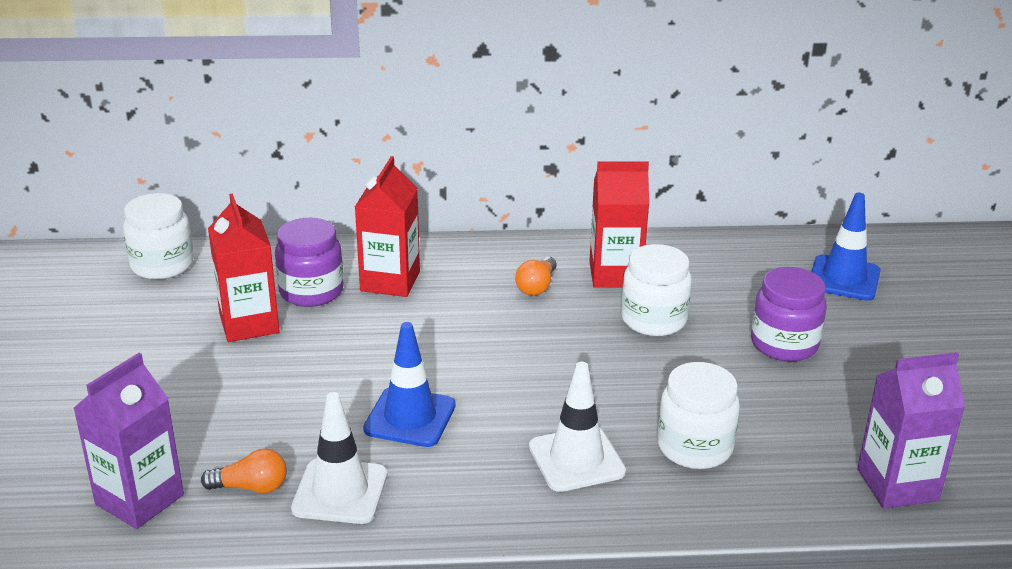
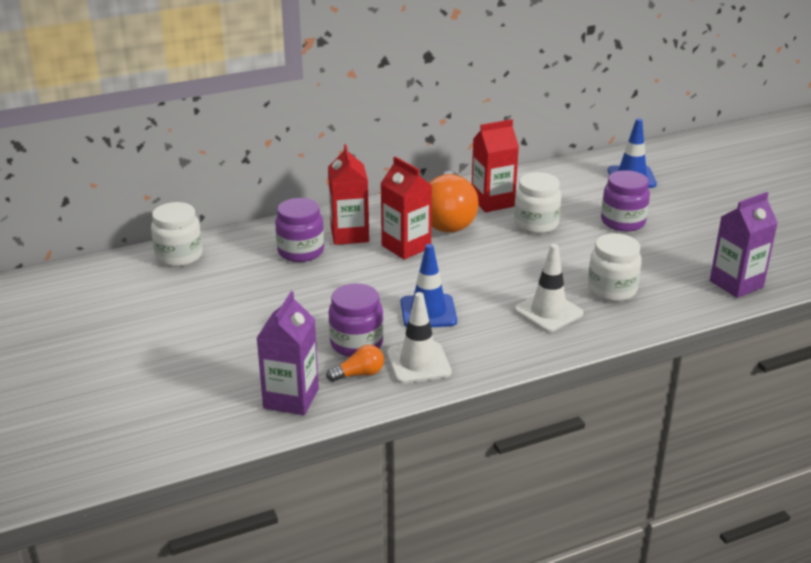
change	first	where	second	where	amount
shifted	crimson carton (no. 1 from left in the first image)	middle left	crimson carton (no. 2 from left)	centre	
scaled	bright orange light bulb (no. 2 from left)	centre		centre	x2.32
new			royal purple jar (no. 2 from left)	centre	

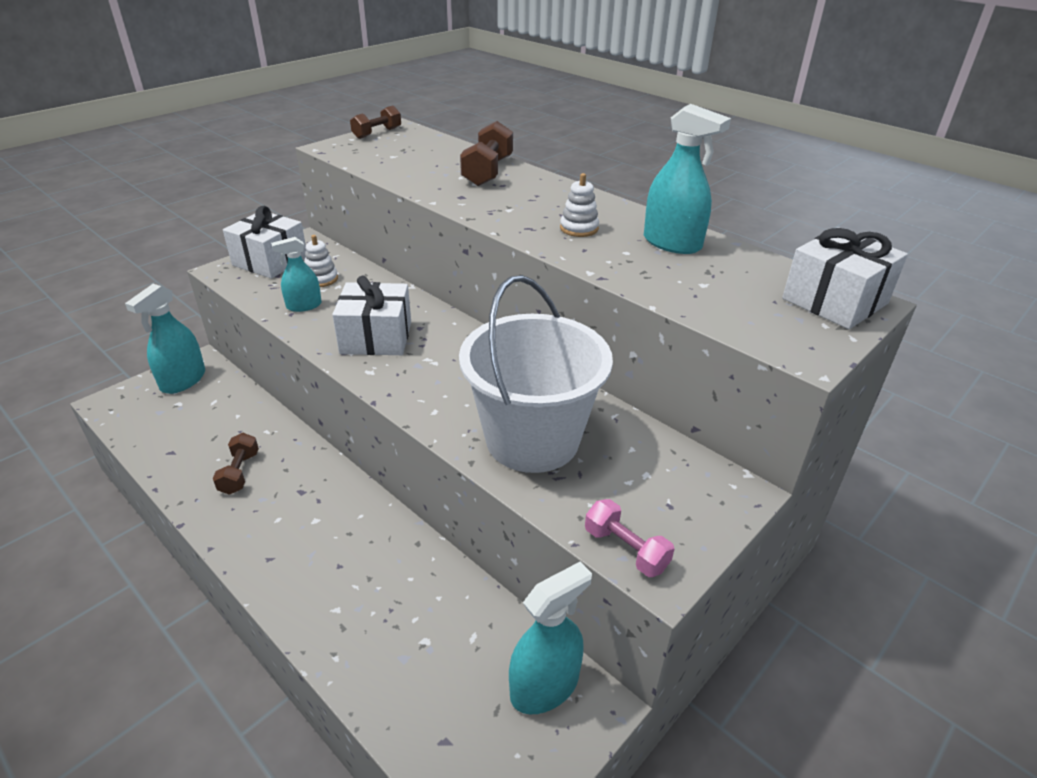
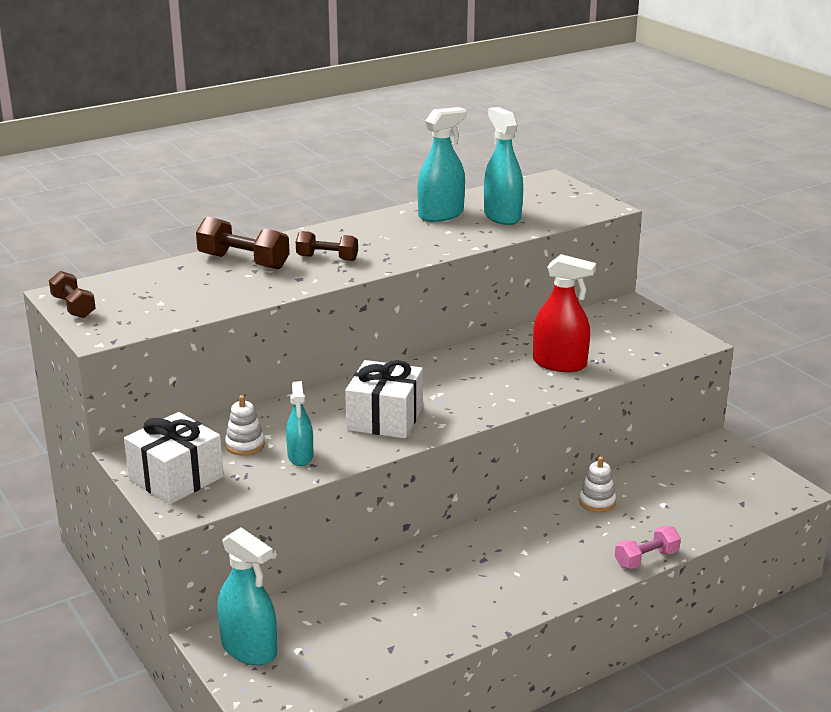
change	first	where	second	where	amount
shifted	brown hand weight (no. 1 from left in the first image)	middle left	brown hand weight (no. 3 from left)	centre	
swapped	snow-white pail	centre	crimson sprayer	middle right	
shifted	turquoise sprayer (no. 3 from left in the first image)	bottom centre	turquoise sprayer (no. 4 from left)	top centre	
shifted	snow-white stacking toy (no. 2 from left)	top centre		bottom right	
shifted	rose-pink hand weight	bottom centre		bottom right	
gone	snow-white gift (no. 3 from left)	middle right			

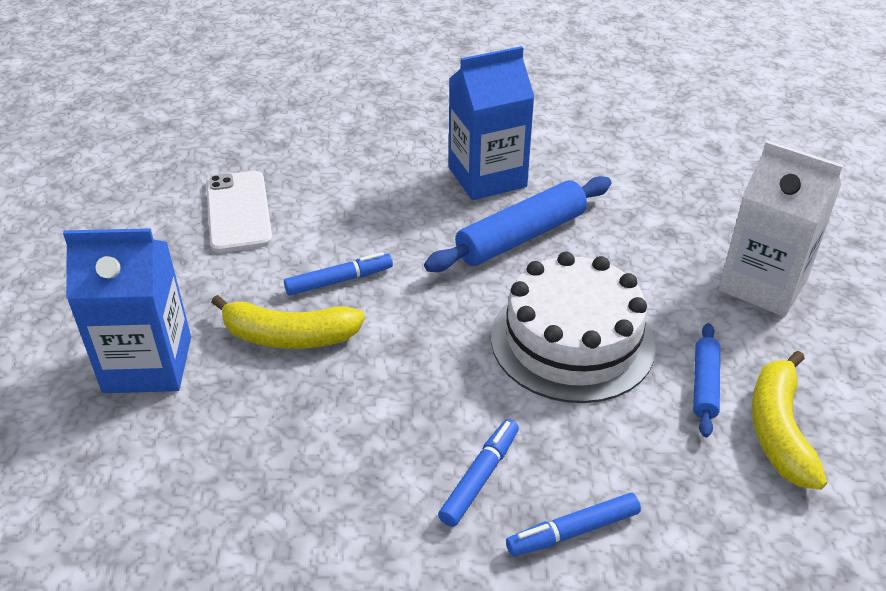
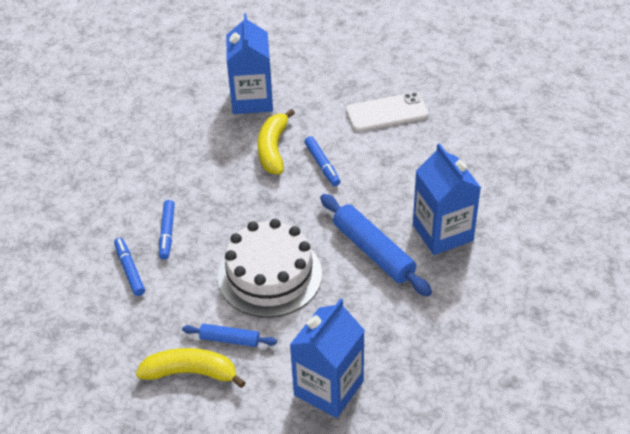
change	first	where	second	where	amount
rotated	royal blue marker (no. 2 from left)	bottom centre		middle left	60 degrees clockwise
repainted	snow-white carton	middle right	royal blue carton (no. 2 from left)	bottom centre	

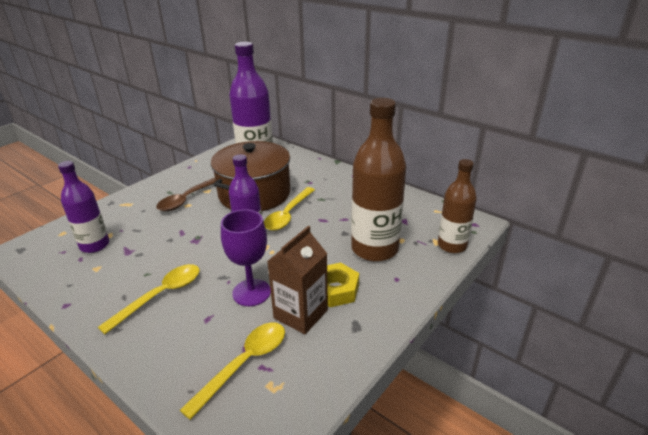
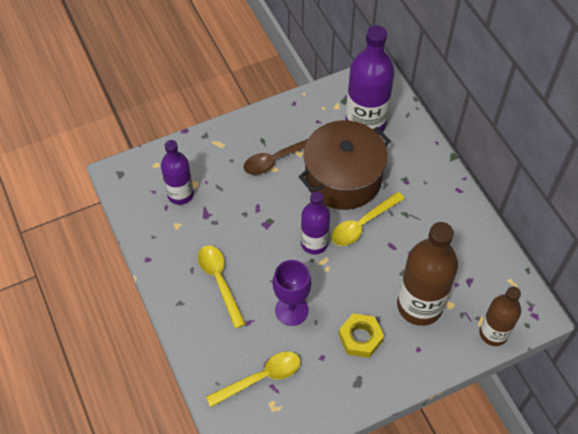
change	first	where	second	where	amount
rotated	golden spoon (no. 1 from left)	bottom left		centre	90 degrees counterclockwise
gone	brown carton	centre			

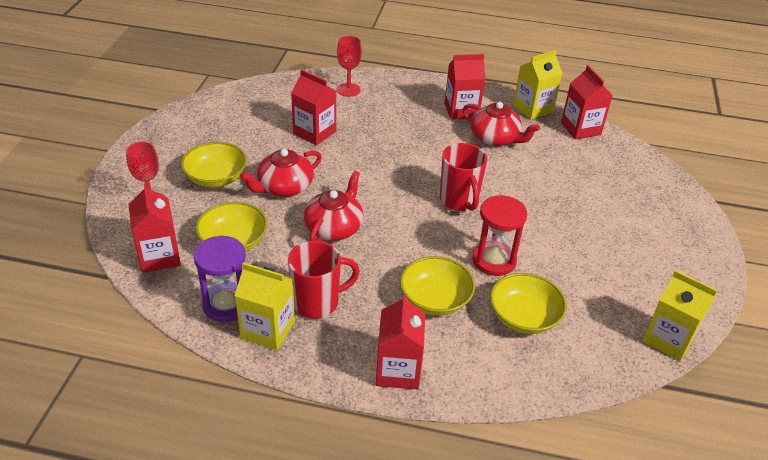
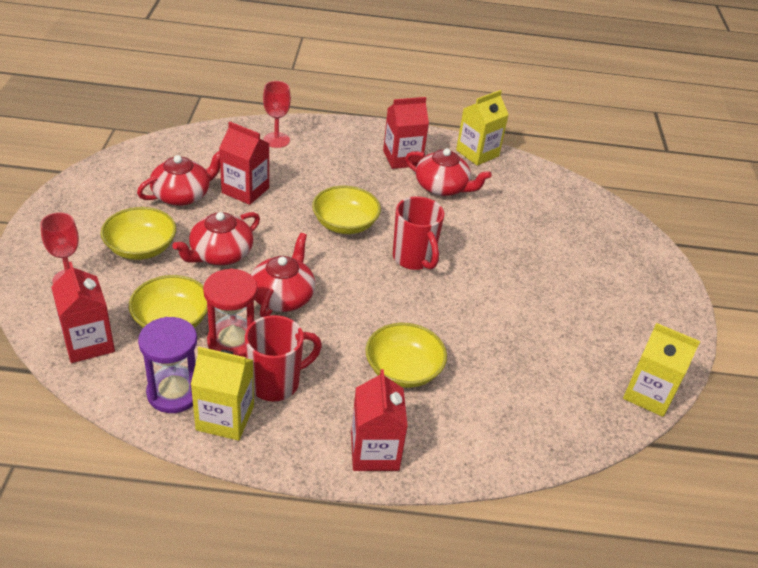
change	first	where	second	where	amount
shifted	crimson sandglass	centre		middle left	
shifted	golden bowl (no. 4 from left in the first image)	middle right	golden bowl (no. 3 from left)	centre	
gone	crimson carton (no. 5 from left)	top right			
new			crimson china teapot (no. 1 from left)	top left	

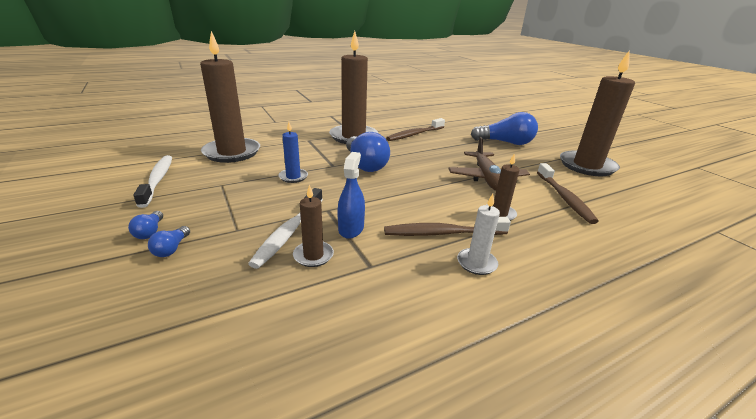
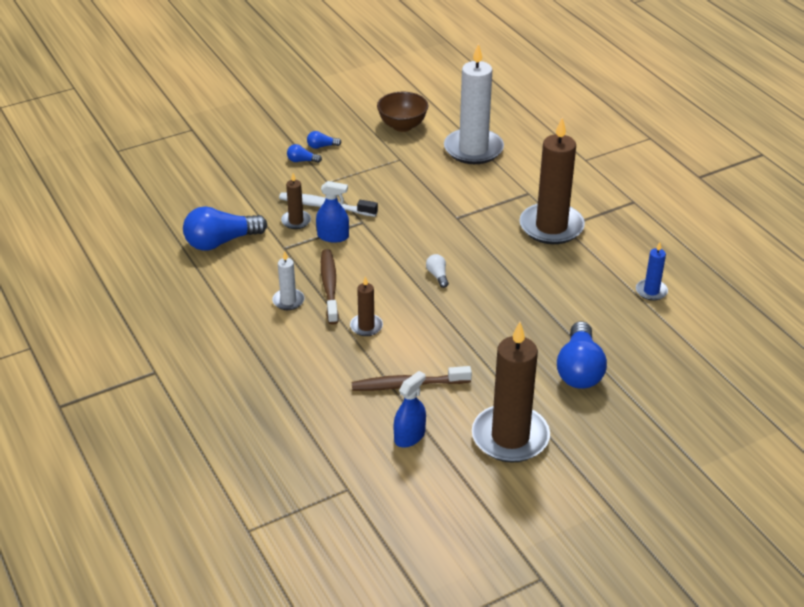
change	first	where	second	where	amount
swapped	snow-white tooth brush (no. 1 from left)	middle left	brown bowl	top centre	
repainted	brown wax candle (no. 1 from left)	top left	snow-white wax candle (no. 2 from left)	top centre	
shifted	royal blue wax candle	centre		middle right	
shifted	royal blue light bulb (no. 3 from left in the first image)	centre	royal blue light bulb (no. 1 from left)	middle left	
gone	brown tooth brush (no. 1 from left)	top centre			
gone	brown aeroplane	centre			
new			royal blue sprayer (no. 2 from left)	bottom centre	
new			snow-white light bulb	centre	

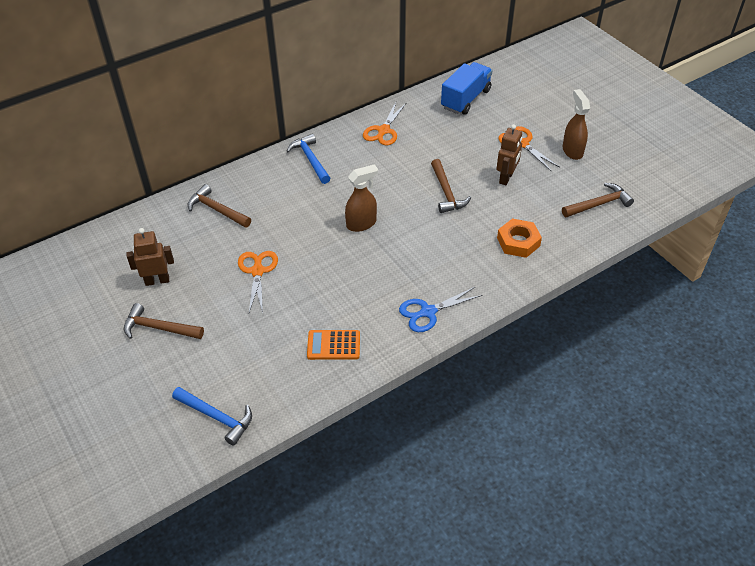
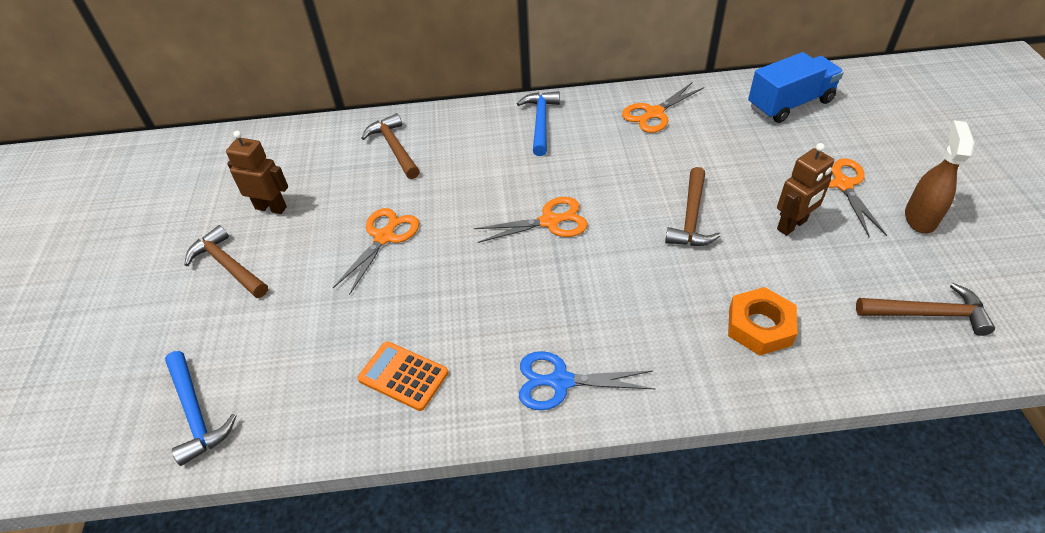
change	first	where	second	where	amount
swapped	brown sprayer (no. 1 from left)	centre	bright orange scissors (no. 2 from left)	centre	

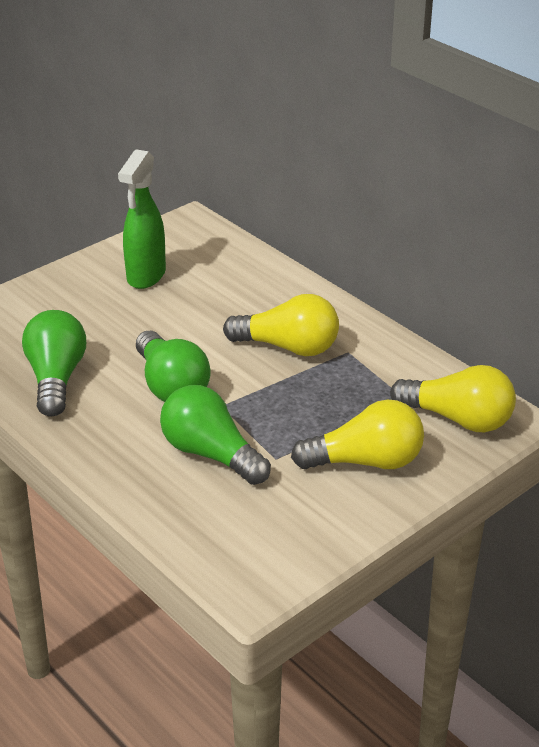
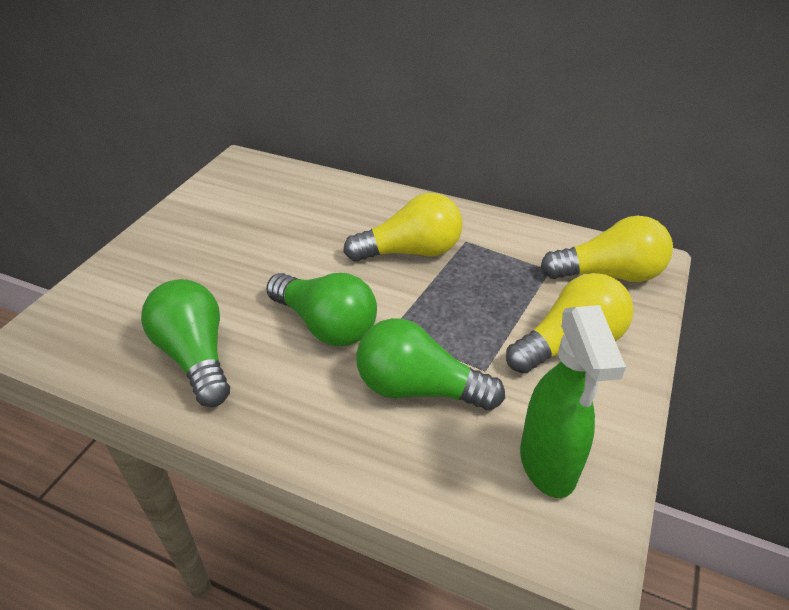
change	first	where	second	where	amount
shifted	emerald sprayer	top left		middle right	

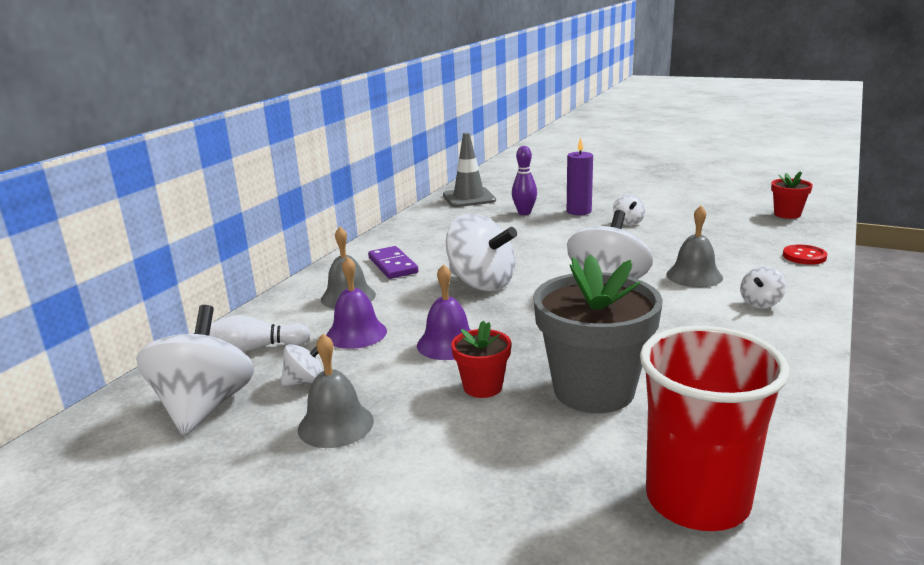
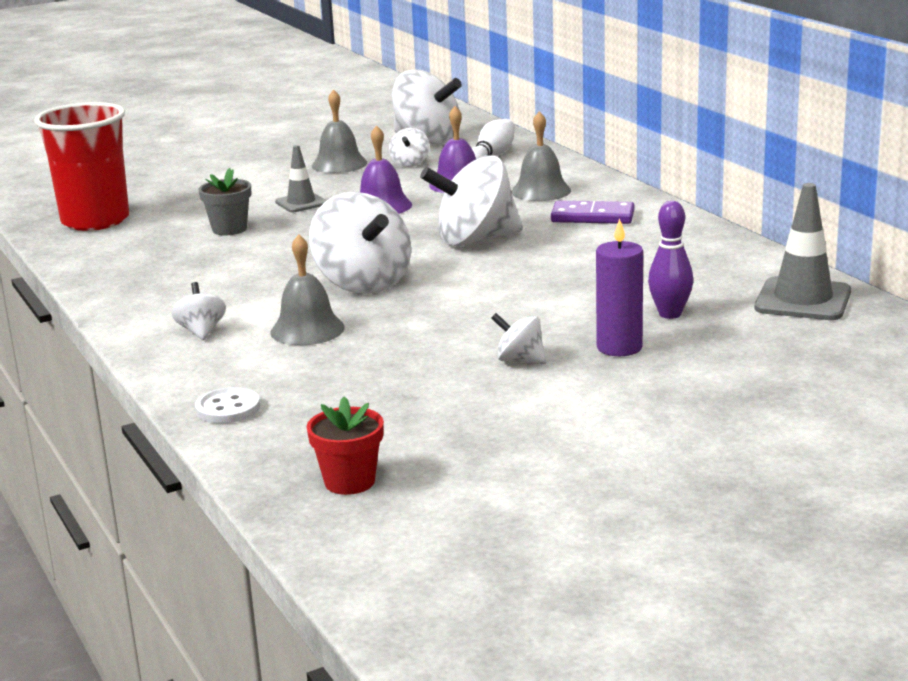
change	first	where	second	where	amount
swapped	crimson flower pot (no. 1 from left)	centre	grey safety cone (no. 1 from left)	top left	
scaled	grey flower pot	centre		top left	x0.50
repainted	crimson button	middle right	snow-white button	middle left	

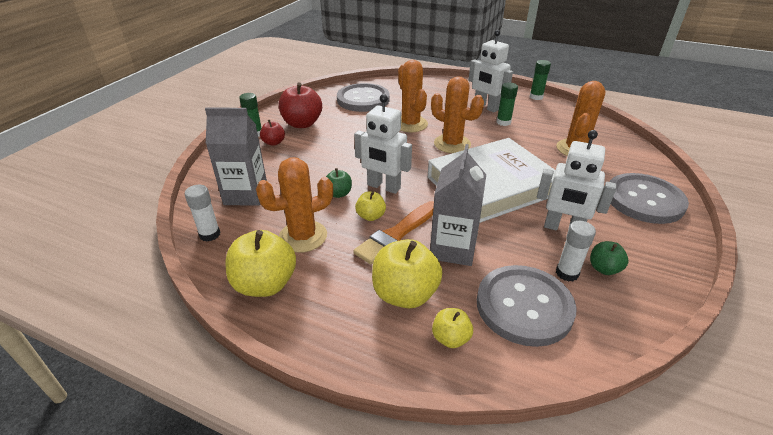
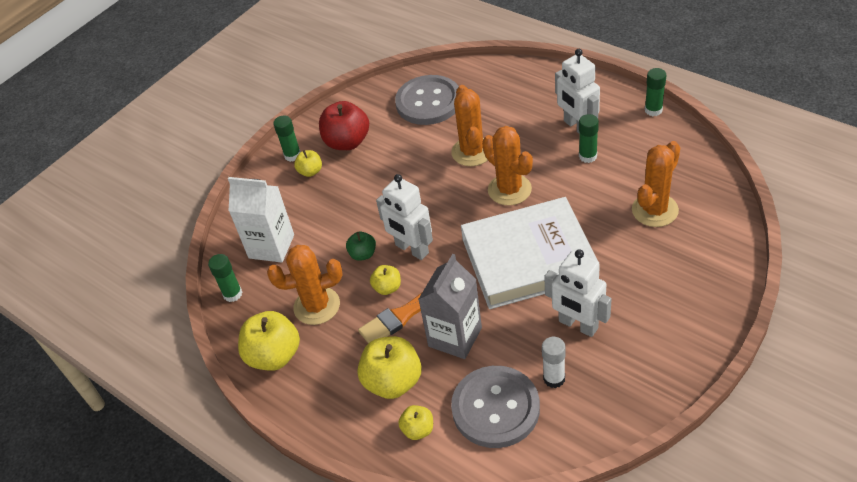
change	first	where	second	where	amount
repainted	snow-white glue (no. 1 from left)	middle left	emerald glue (no. 1 from left)	middle left	
repainted	grey carton (no. 1 from left)	middle left	snow-white carton	middle left	
repainted	crimson apple fruit (no. 1 from left)	top centre	golden apple fruit (no. 2 from left)	centre	
gone	emerald apple fruit (no. 2 from left)	middle right			
gone	grey button (no. 3 from left)	middle right			

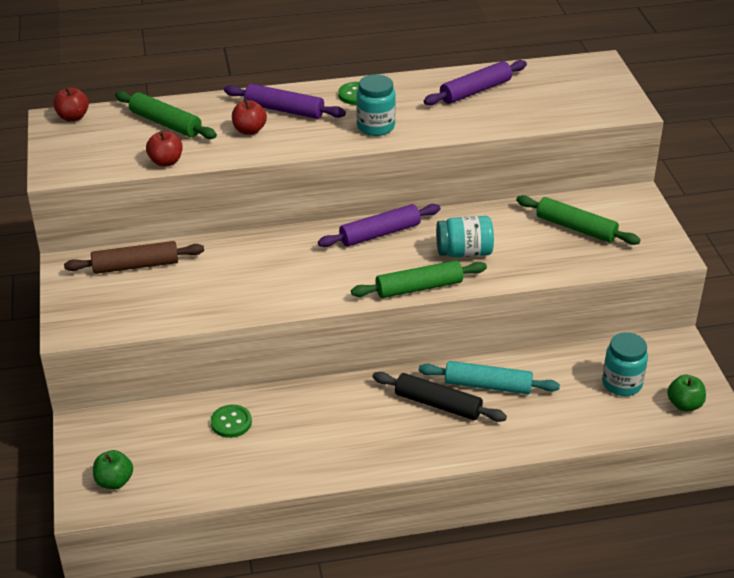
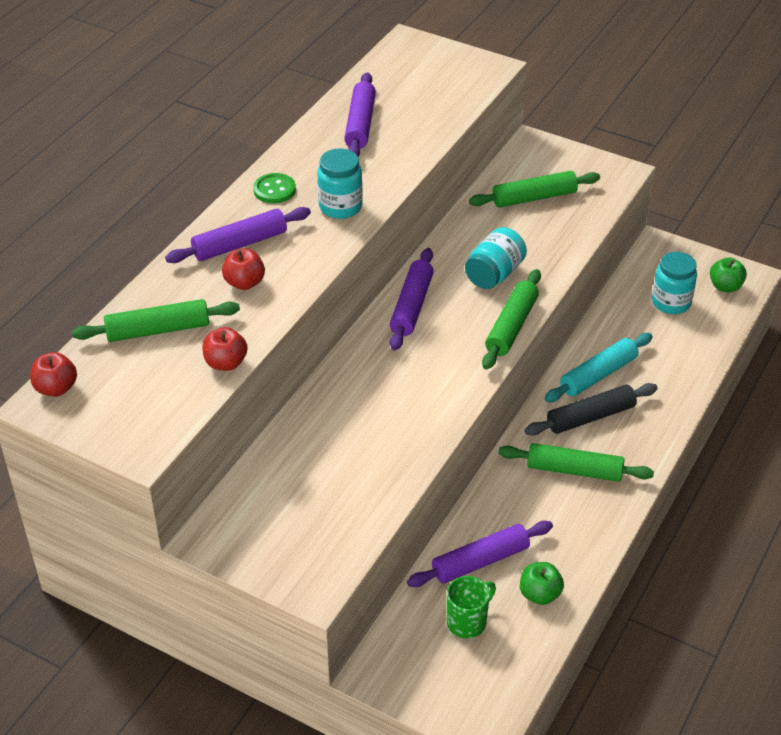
change	first	where	second	where	amount
gone	brown dough roller	middle left			
shifted	emerald apple fruit (no. 1 from left)	bottom left		bottom right	
swapped	emerald button (no. 1 from left)	bottom left	royal purple dough roller (no. 4 from left)	bottom centre	
new			emerald mug	bottom centre	
new			emerald dough roller (no. 4 from left)	middle right	

